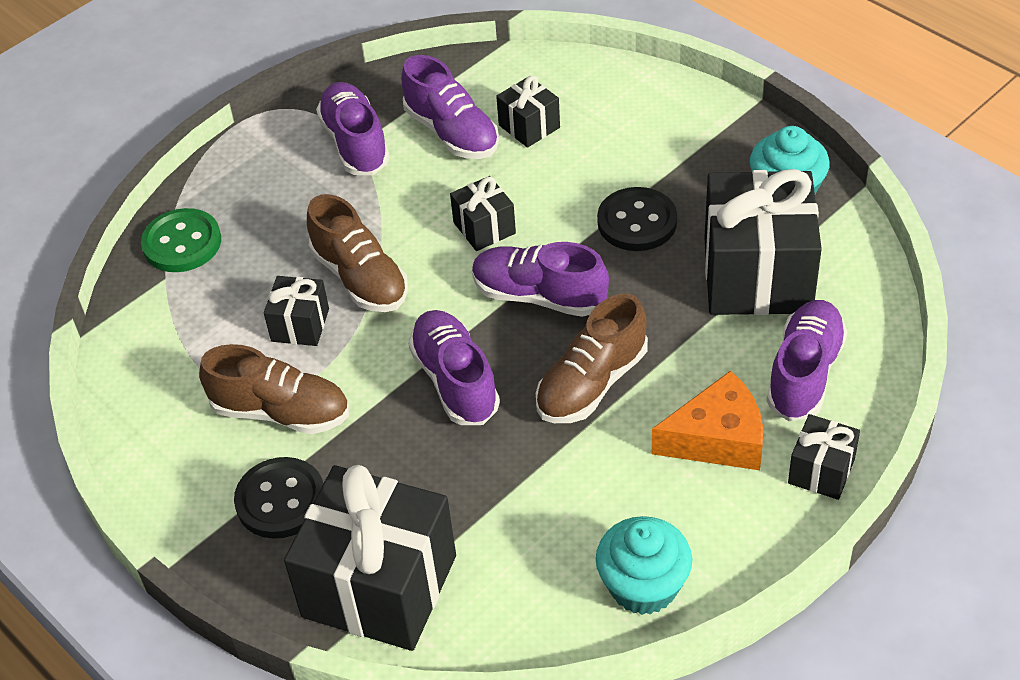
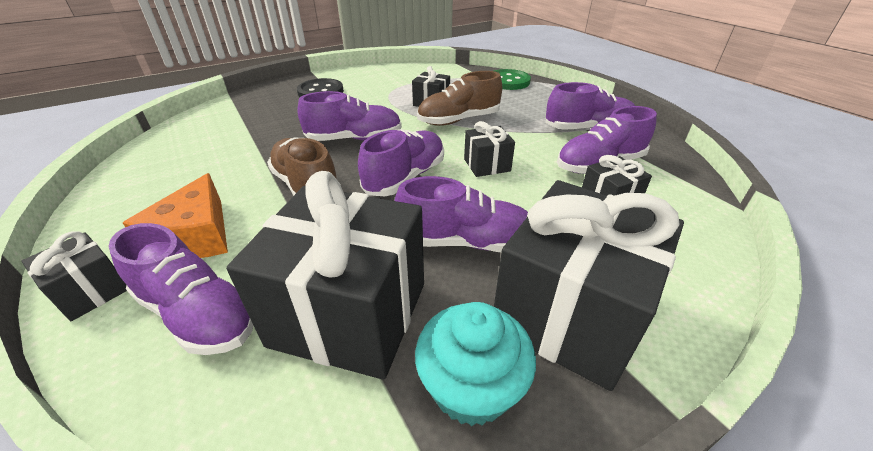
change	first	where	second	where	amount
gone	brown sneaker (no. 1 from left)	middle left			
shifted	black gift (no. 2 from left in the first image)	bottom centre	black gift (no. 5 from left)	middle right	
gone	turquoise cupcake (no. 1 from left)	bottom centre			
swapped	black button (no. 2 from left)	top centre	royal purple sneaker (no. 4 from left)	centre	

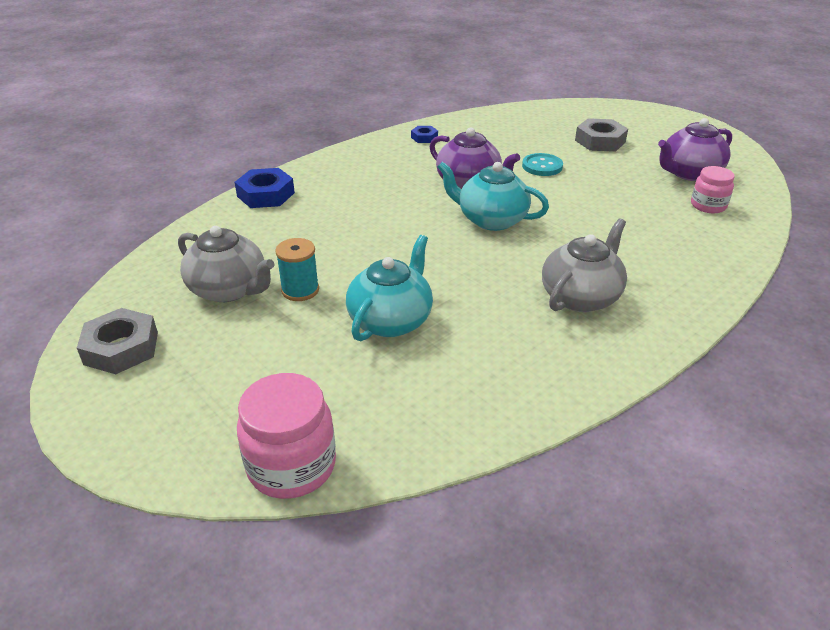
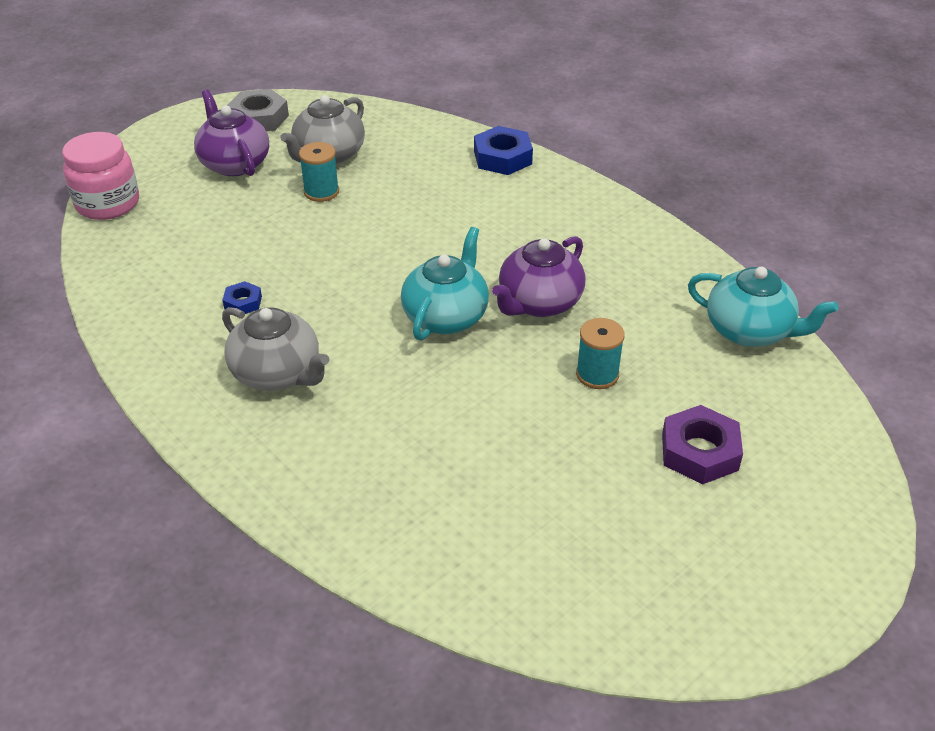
change	first	where	second	where	amount
shifted	turquoise china teapot (no. 1 from left in the first image)	centre	turquoise china teapot (no. 2 from left)	middle right	
shifted	royal blue nut (no. 2 from left in the first image)	top centre	royal blue nut (no. 1 from left)	middle left	
swapped	turquoise button	top centre	turquoise bobbin (no. 2 from left)	centre	
repainted	grey nut (no. 2 from left)	top right	royal purple nut	middle right	
shifted	royal purple china teapot (no. 2 from left in the first image)	top right	royal purple china teapot (no. 1 from left)	top left	
gone	rose-pink jar (no. 2 from left)	top right			

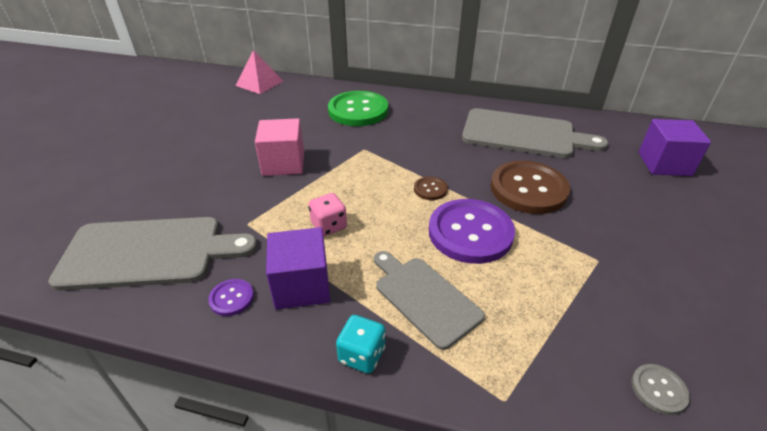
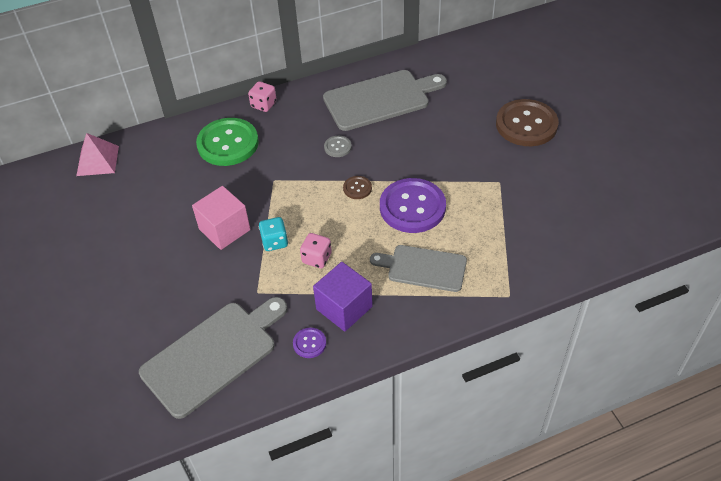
change	first	where	second	where	amount
shifted	turquoise die	bottom centre		centre	
shifted	brown button (no. 2 from left)	middle right		top right	
shifted	grey button	bottom right		top centre	
gone	royal purple block (no. 2 from left)	middle right			
new			rose-pink die (no. 1 from left)	top centre	

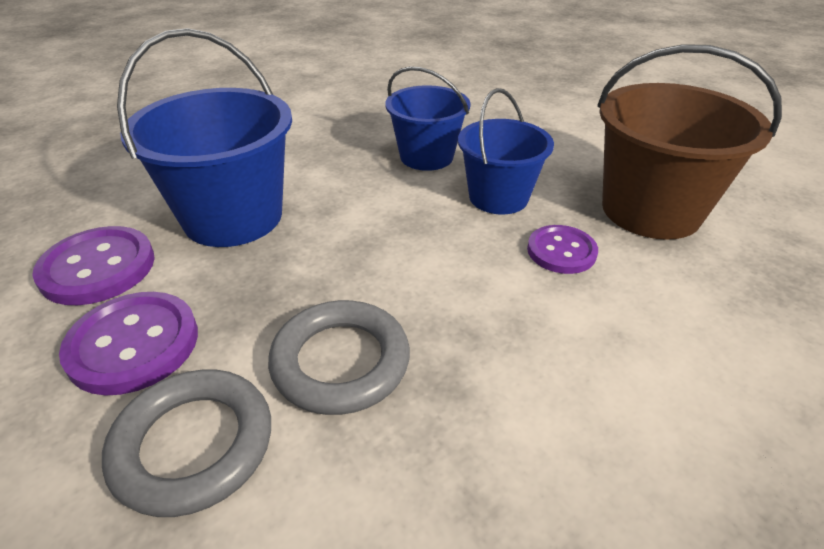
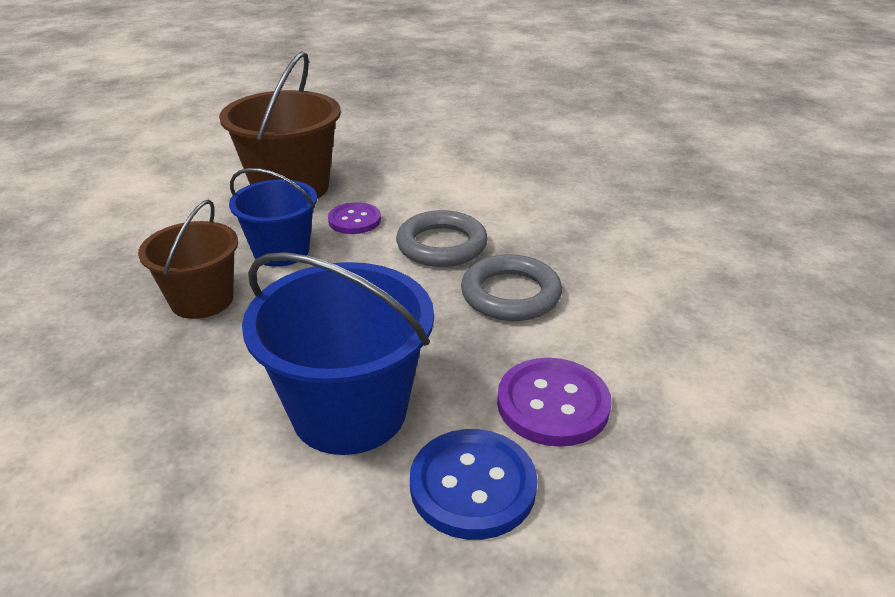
change	first	where	second	where	amount
repainted	royal purple button (no. 1 from left)	middle left	royal blue button	bottom centre	
shifted	grey hoop (no. 1 from left)	bottom left		centre	
repainted	royal blue pail (no. 2 from left)	top centre	brown pail (no. 1 from left)	middle left	

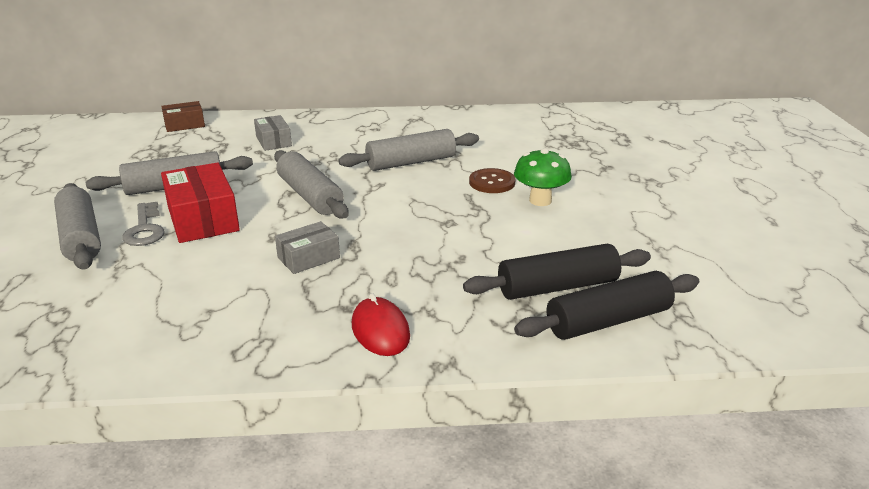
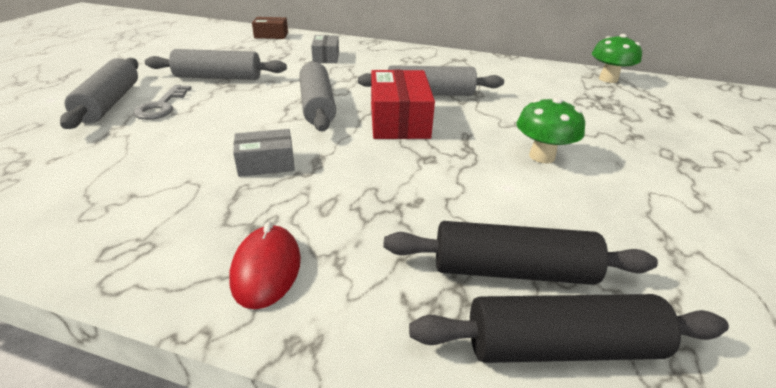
change	first	where	second	where	amount
shifted	crimson package	middle left		top centre	
gone	brown button	centre			
new			emerald toadstool (no. 2 from left)	top right	

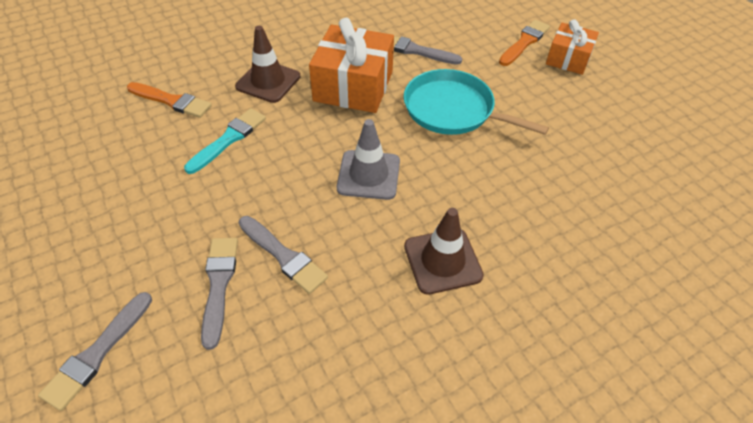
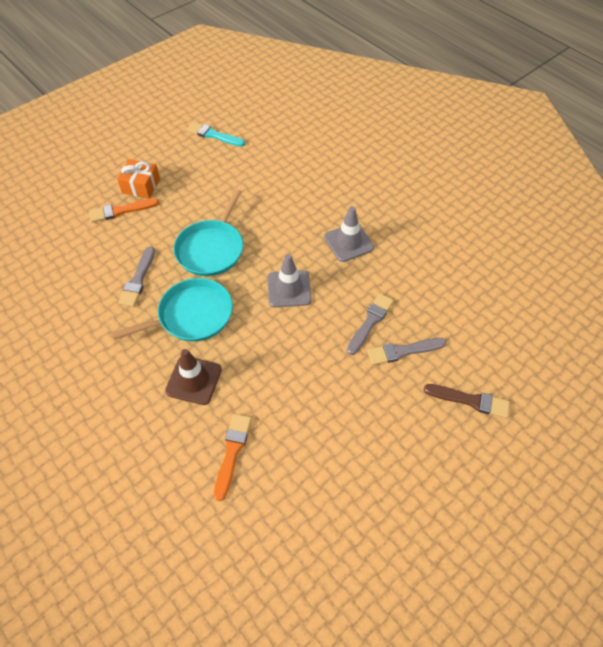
change	first	where	second	where	amount
repainted	grey paintbrush (no. 1 from left)	bottom left	brown paintbrush	middle right	
shifted	turquoise paintbrush	middle left		top centre	
swapped	bright orange gift (no. 1 from left)	top centre	turquoise pan (no. 1 from left)	middle left	
repainted	brown safety cone (no. 2 from left)	centre	grey safety cone (no. 2 from left)	centre	
rotated	bright orange paintbrush (no. 2 from left in the first image)	top right	bright orange paintbrush (no. 1 from left)	top left	45 degrees counterclockwise

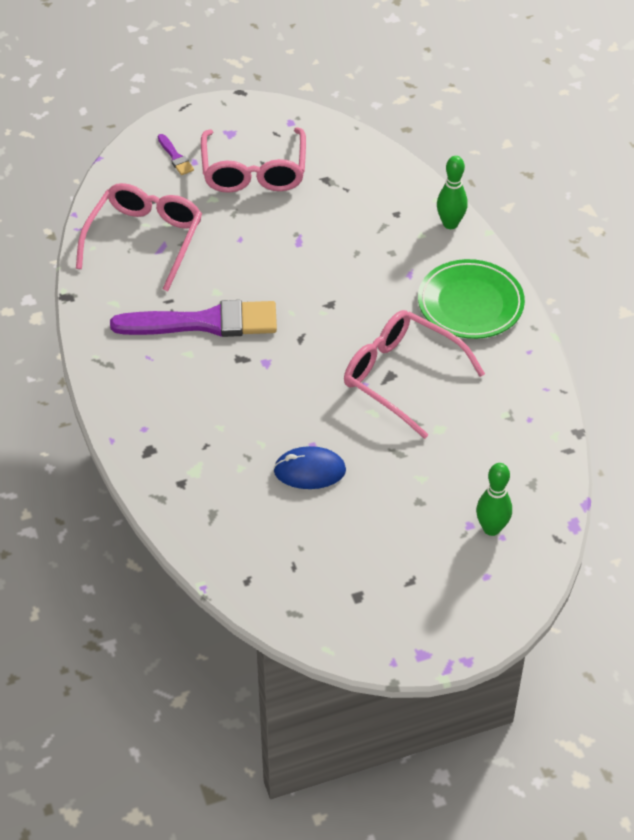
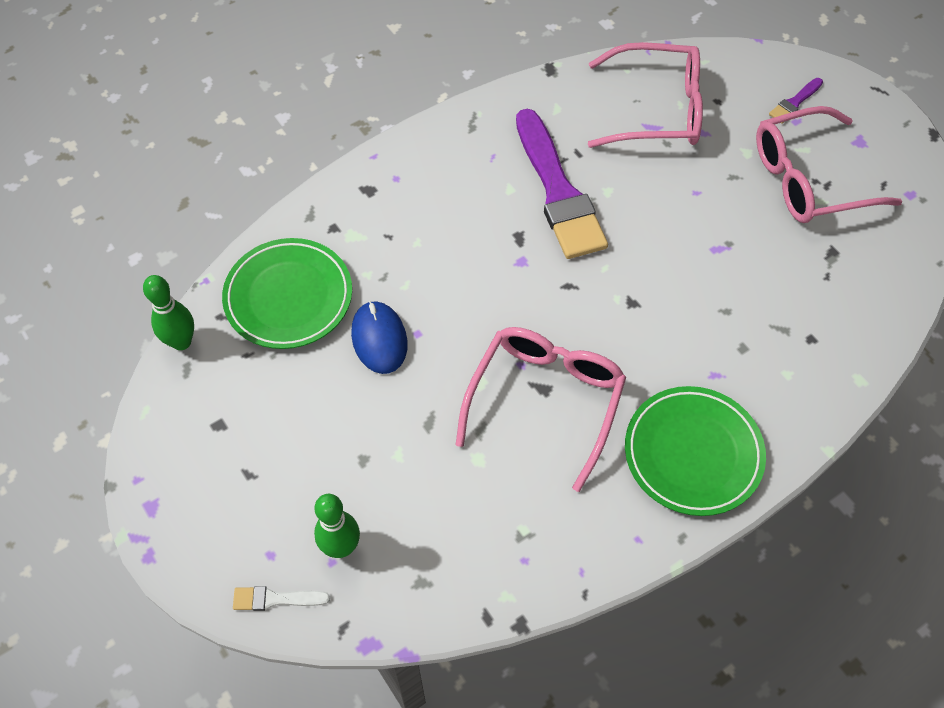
change	first	where	second	where	amount
shifted	emerald bowling pin (no. 1 from left)	top right		middle left	
new			emerald flat dish (no. 1 from left)	middle left	
new			snow-white paintbrush	bottom left	

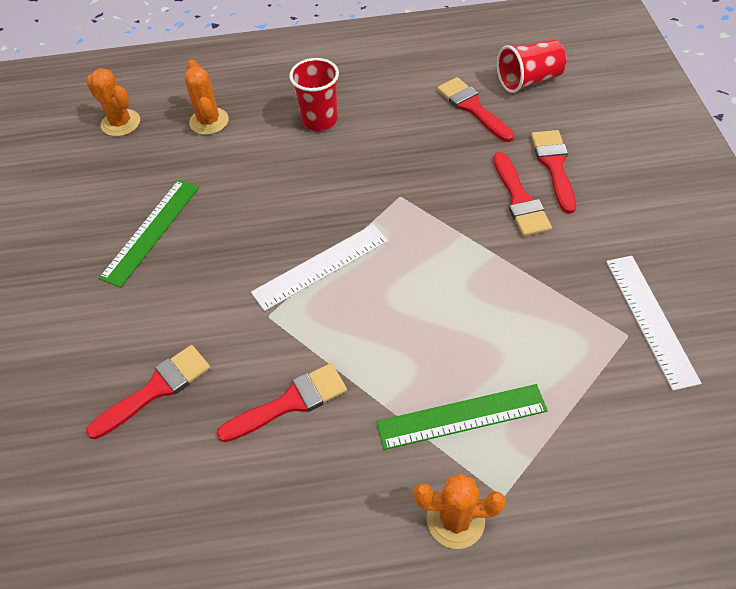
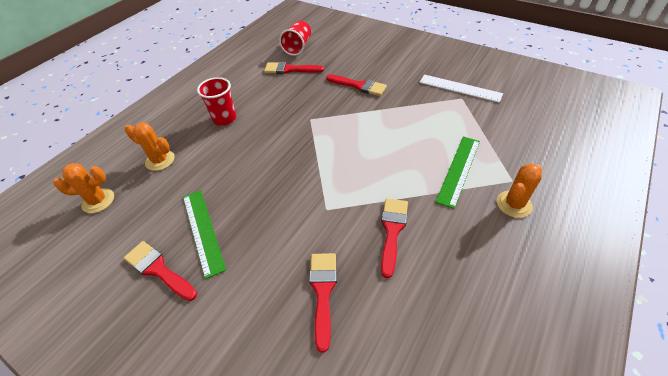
change	first	where	second	where	amount
gone	snow-white measuring stick (no. 1 from left)	centre			
shifted	crimson paintbrush (no. 5 from left in the first image)	top right	crimson paintbrush (no. 1 from left)	bottom left	

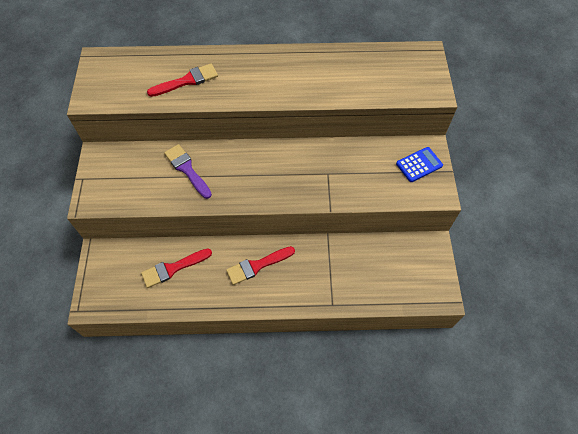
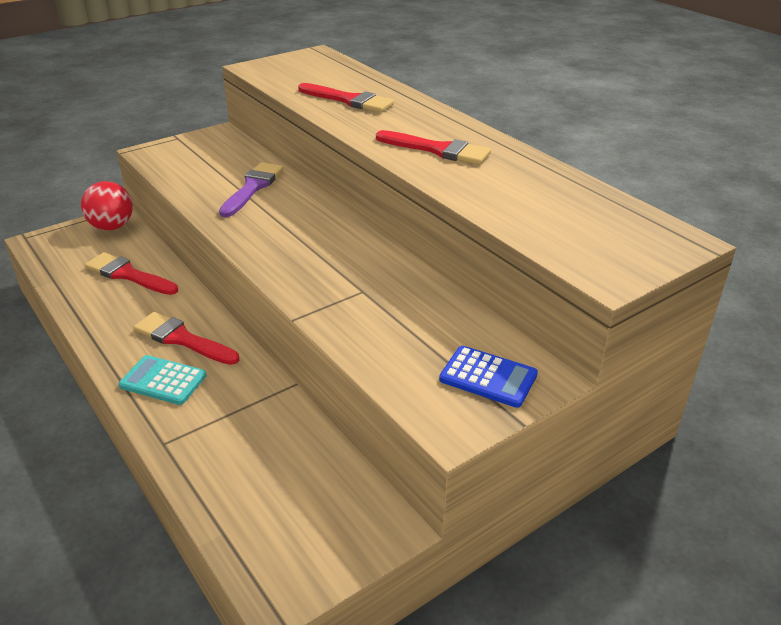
change	first	where	second	where	amount
new			crimson ball	top left	
new			turquoise pocket calculator	middle left	
new			crimson paintbrush (no. 4 from left)	top centre	

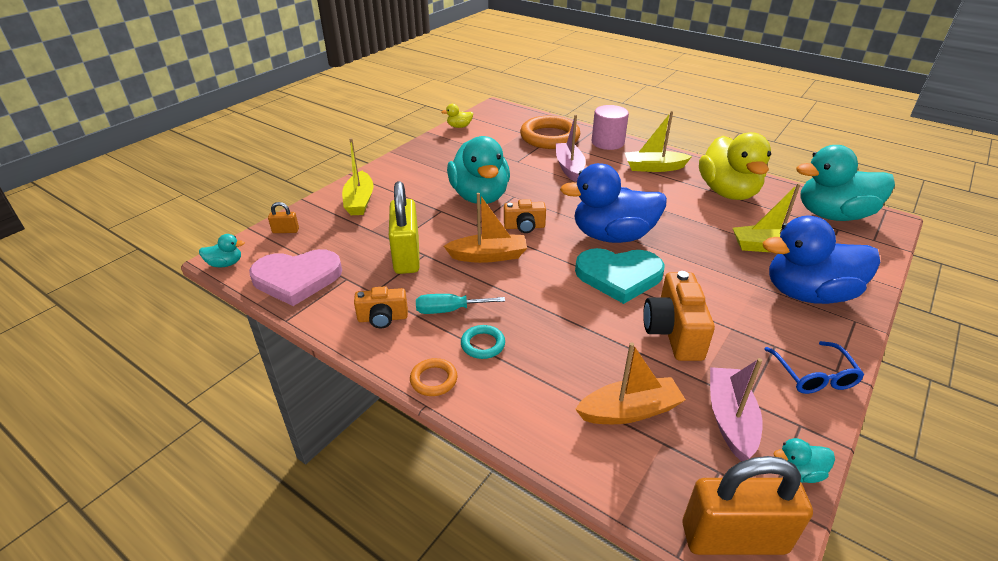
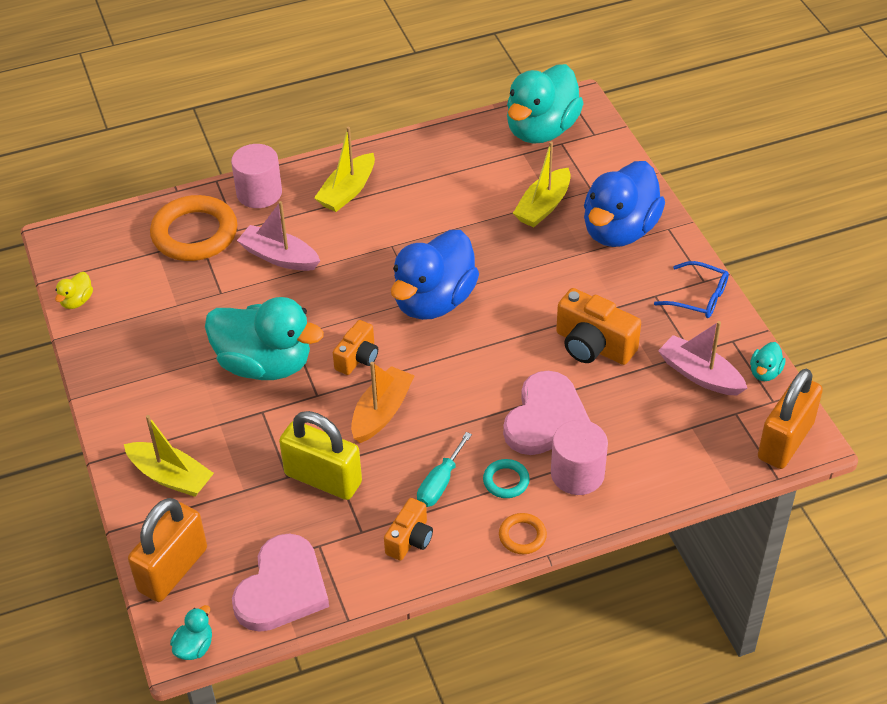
change	first	where	second	where	amount
scaled	bright orange padlock (no. 1 from left)	middle left		bottom left	x2.31
gone	turquoise heart	centre			
gone	bright orange toy boat (no. 2 from left)	bottom centre			
gone	golden duck (no. 2 from left)	top right			
new			rose-pink heart (no. 2 from left)	centre	
new			rose-pink solid cylinder (no. 2 from left)	centre	

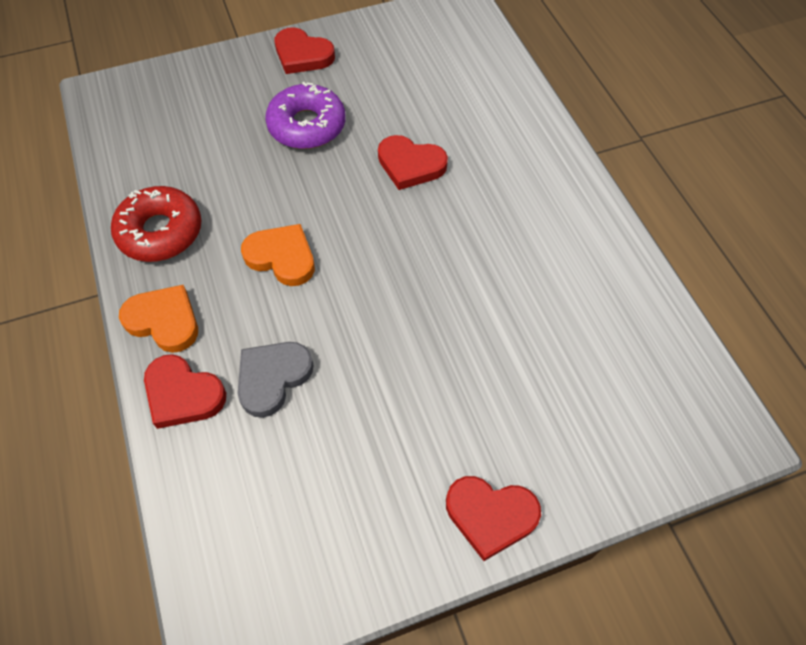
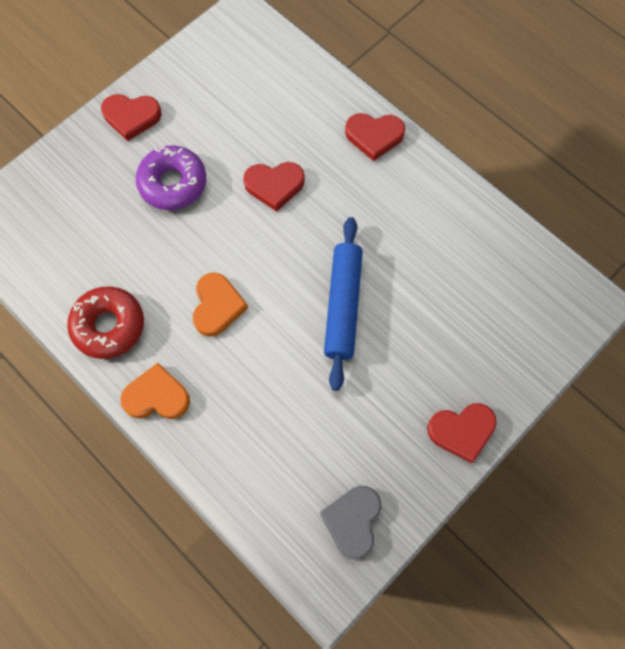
change	first	where	second	where	amount
shifted	crimson heart (no. 1 from left in the first image)	middle left	crimson heart (no. 3 from left)	top centre	
shifted	grey heart	centre		bottom centre	
rotated	bright orange heart (no. 2 from left)	centre		centre	90 degrees clockwise
new			royal blue dough roller	centre	

